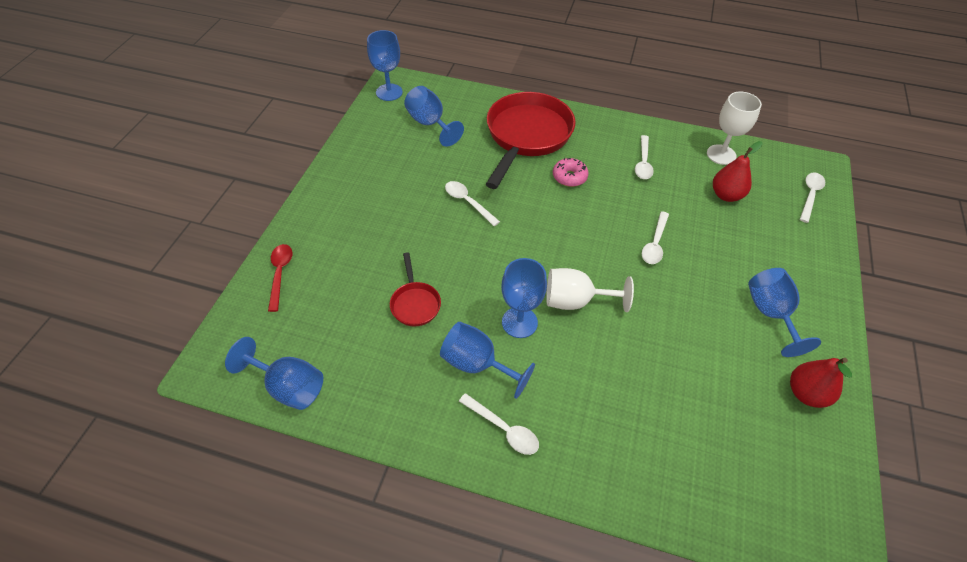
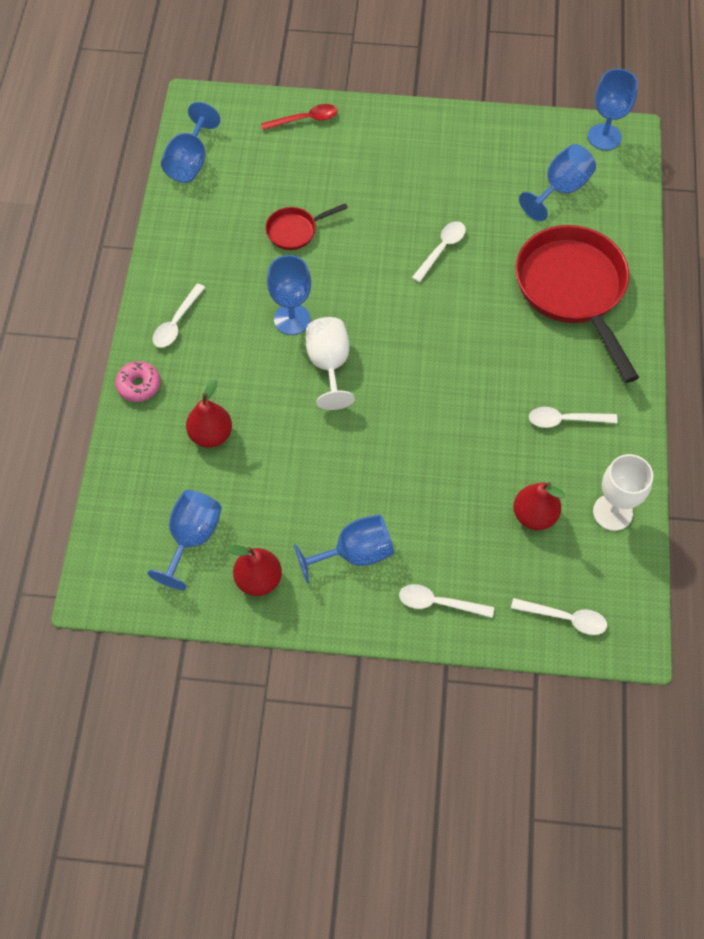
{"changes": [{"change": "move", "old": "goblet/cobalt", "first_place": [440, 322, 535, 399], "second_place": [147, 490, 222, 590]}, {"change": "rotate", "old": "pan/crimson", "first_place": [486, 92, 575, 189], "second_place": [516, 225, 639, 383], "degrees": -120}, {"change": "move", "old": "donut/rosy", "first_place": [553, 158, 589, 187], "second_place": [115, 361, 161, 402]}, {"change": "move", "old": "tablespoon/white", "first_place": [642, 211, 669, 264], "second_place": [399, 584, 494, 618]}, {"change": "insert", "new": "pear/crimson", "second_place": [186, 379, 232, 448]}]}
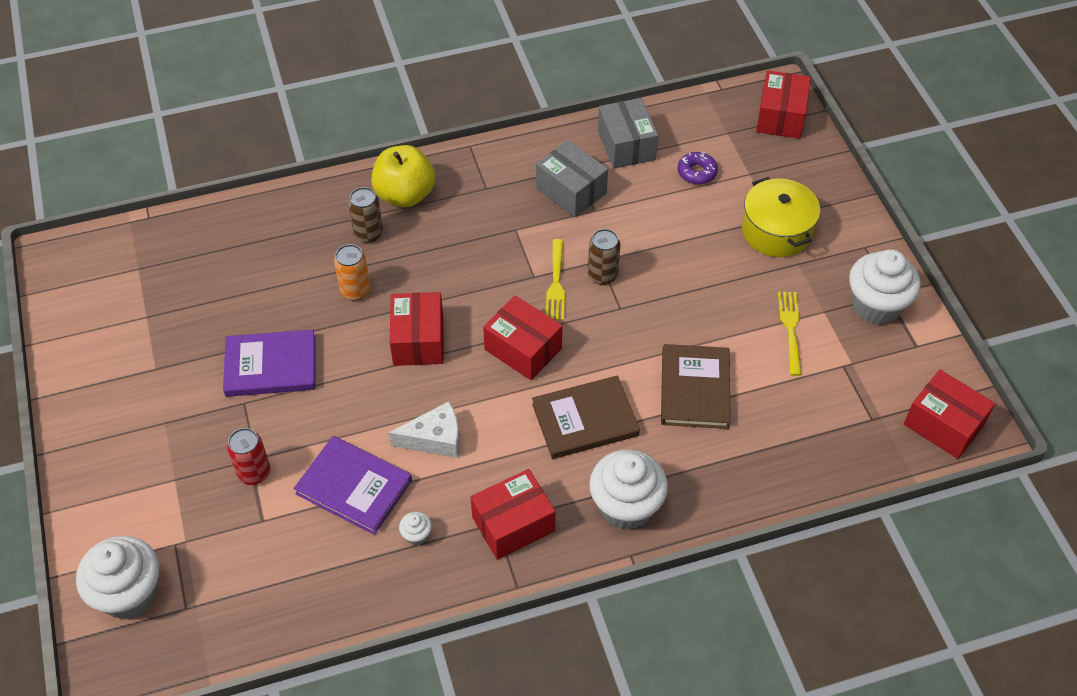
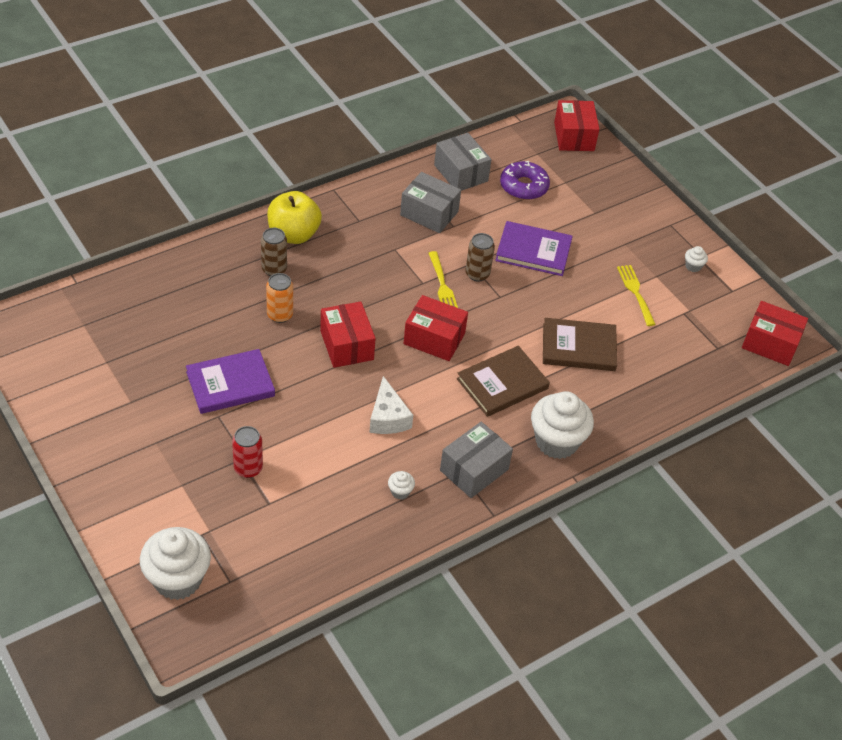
{"changes": [{"change": "move", "old": "hardcover/violet", "first_place": [294, 436, 412, 535], "second_place": [495, 221, 573, 276]}, {"change": "rotate", "old": "cheese/white", "first_place": [388, 401, 459, 458], "second_place": [369, 376, 413, 434], "degrees": 105}, {"change": "recolor", "old": "package/crimson", "new": "package/gray", "first_place": [471, 469, 556, 560], "second_place": [440, 422, 513, 498]}, {"change": "rotate", "old": "hardcover/dark brown", "first_place": [661, 344, 731, 429], "second_place": [543, 318, 617, 371], "degrees": -75}, {"change": "resize", "old": "donut/violet", "first_place": [678, 152, 718, 185], "second_place": [500, 161, 550, 200], "factor": 1.51}, {"change": "delete", "old": "pot/yellow", "first_place": [742, 177, 820, 257]}, {"change": "resize", "old": "fairy cake/white", "first_place": [849, 249, 921, 325], "second_place": [685, 246, 708, 272], "factor": 0.42}]}
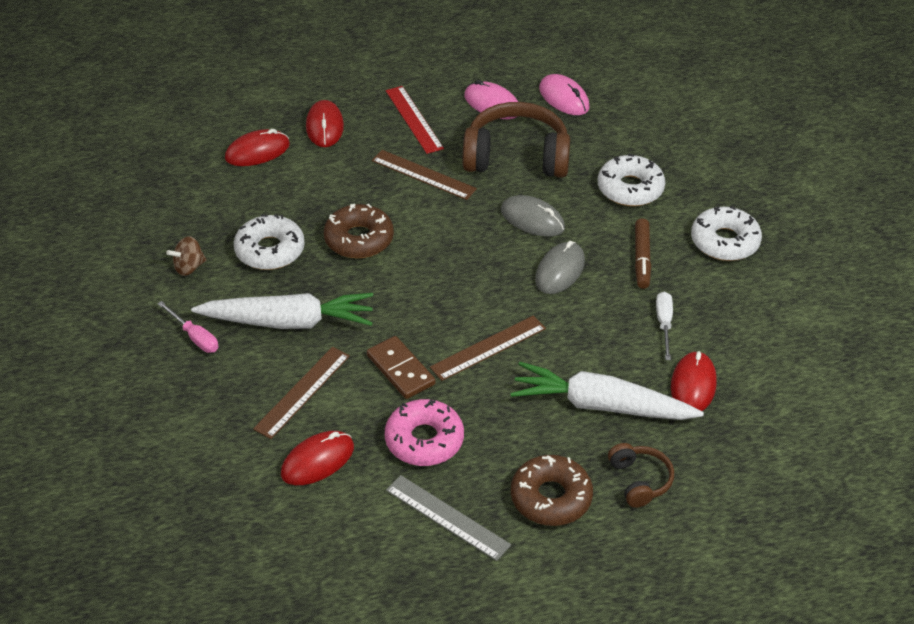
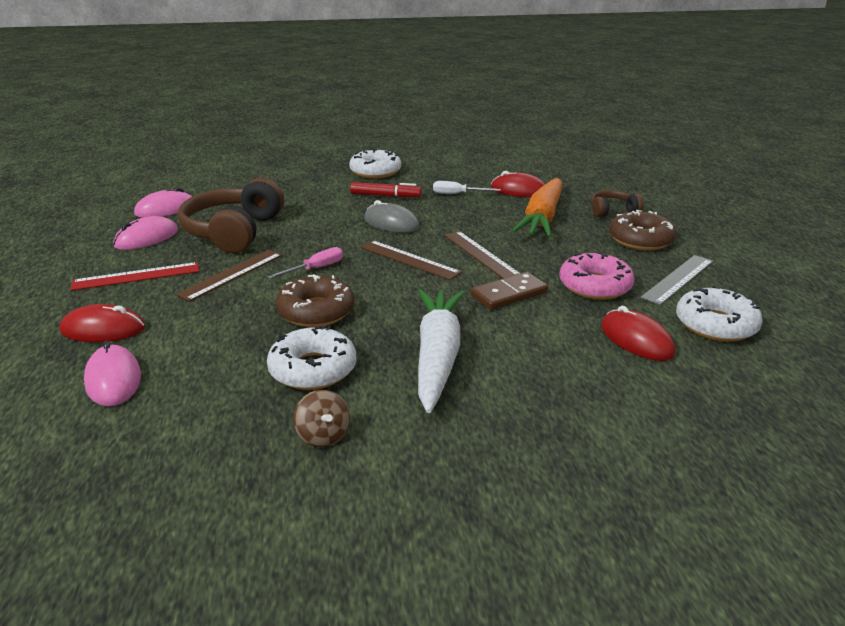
{"changes": [{"change": "move", "old": "hand screwdriver/rosy", "first_place": [157, 301, 219, 353], "second_place": [267, 247, 343, 279]}, {"change": "recolor", "old": "computer mouse/crimson", "new": "computer mouse/rosy", "first_place": [225, 129, 290, 166], "second_place": [84, 341, 141, 406]}, {"change": "move", "old": "measuring stick/dark brown", "first_place": [253, 347, 350, 439], "second_place": [360, 240, 462, 280]}, {"change": "delete", "old": "computer mouse/gray", "first_place": [501, 195, 565, 237]}, {"change": "recolor", "old": "carrot/white", "new": "carrot/bright orange", "first_place": [510, 362, 704, 420], "second_place": [512, 178, 562, 237]}, {"change": "move", "old": "donut/white", "first_place": [598, 154, 665, 206], "second_place": [676, 285, 763, 342]}, {"change": "recolor", "old": "felt pen/dark brown", "new": "felt pen/crimson", "first_place": [635, 218, 651, 289], "second_place": [350, 182, 422, 198]}]}
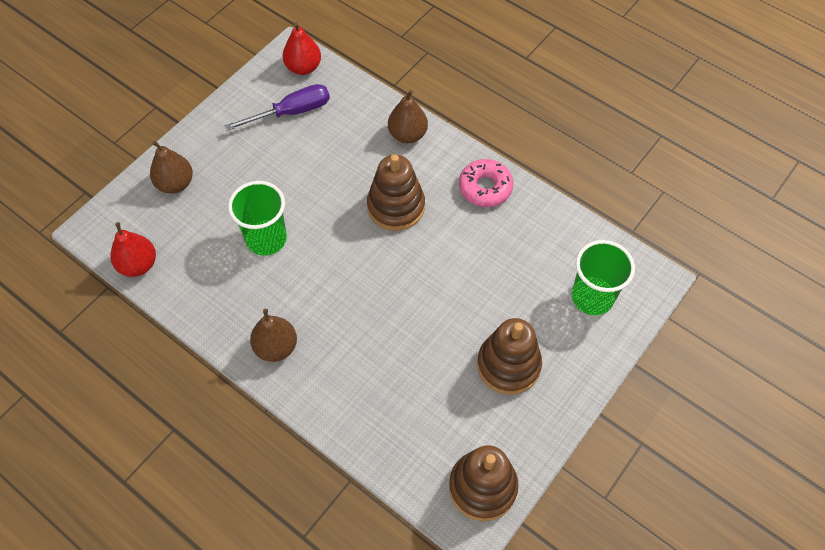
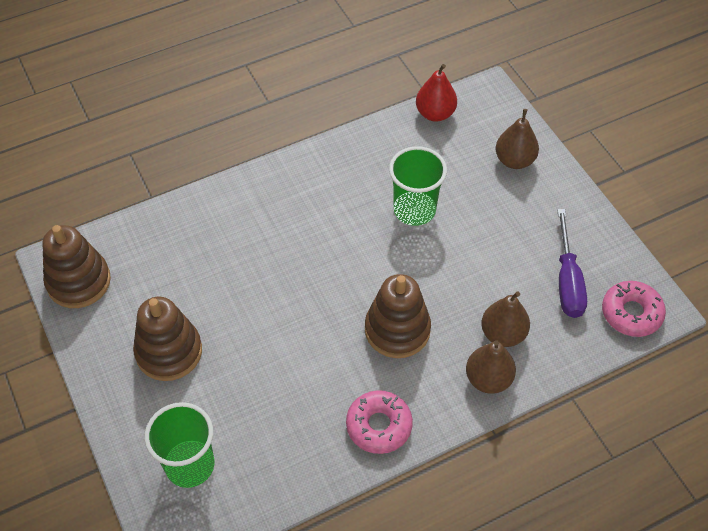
{"changes": [{"change": "move", "old": "pear/dark brown", "first_place": [250, 309, 297, 362], "second_place": [481, 291, 530, 347]}, {"change": "replace", "old": "pear/crimson", "new": "donut/rosy", "first_place": [282, 22, 321, 75], "second_place": [602, 281, 666, 337]}]}
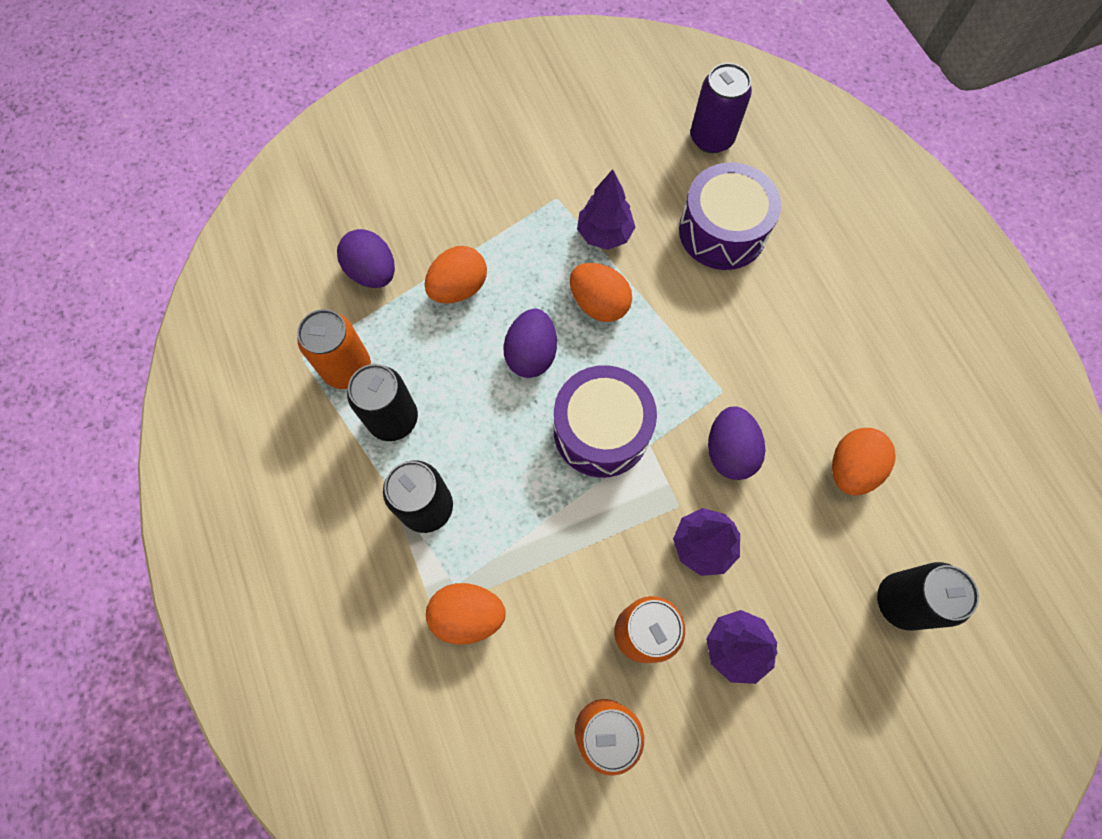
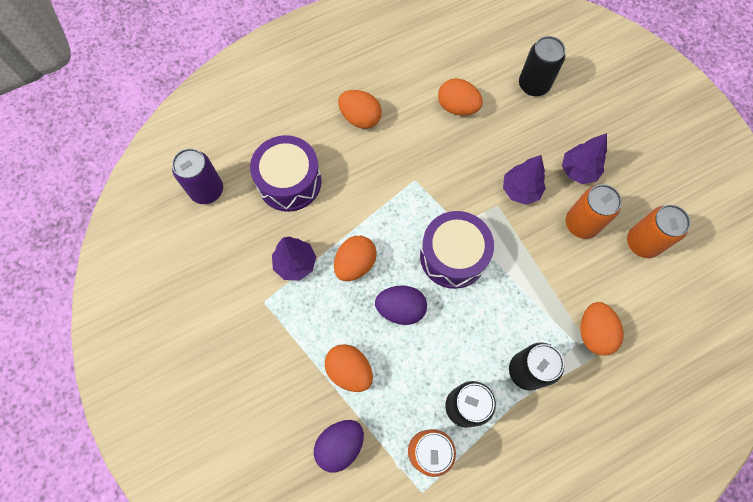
{"changes": [{"change": "delete", "old": "egg/violet", "first_place": [708, 406, 765, 480]}, {"change": "insert", "new": "egg/bright orange", "second_place": [338, 90, 382, 129]}]}
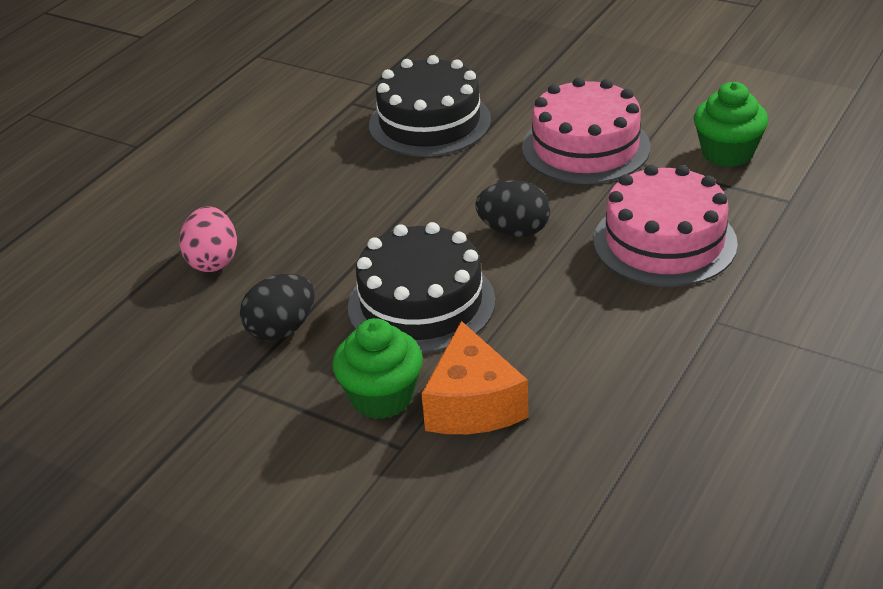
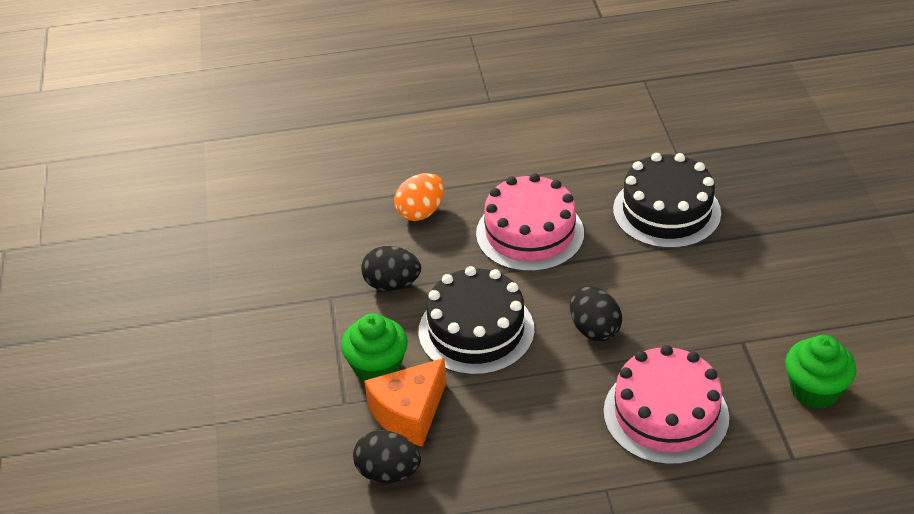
{"changes": [{"change": "recolor", "old": "egg/rosy", "new": "egg/bright orange", "first_place": [179, 207, 237, 272], "second_place": [394, 173, 444, 221]}, {"change": "move", "old": "cake/rosy", "first_place": [522, 77, 651, 184], "second_place": [476, 173, 584, 272]}, {"change": "insert", "new": "egg/black", "second_place": [353, 430, 421, 483]}]}
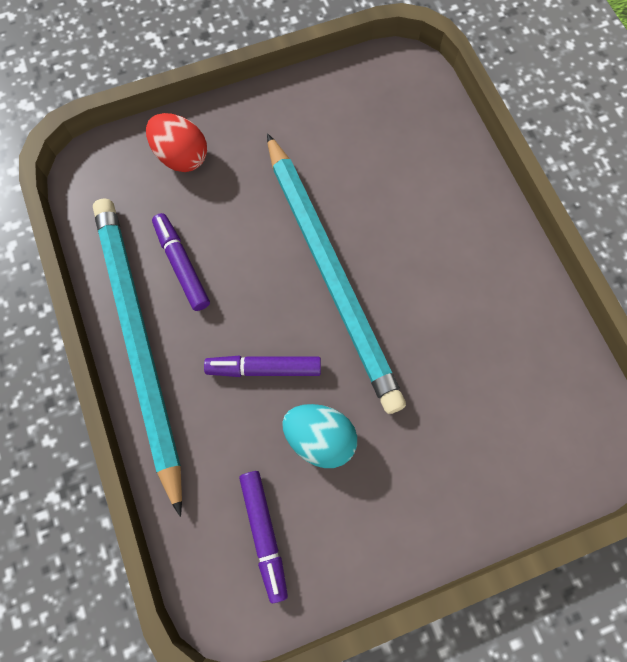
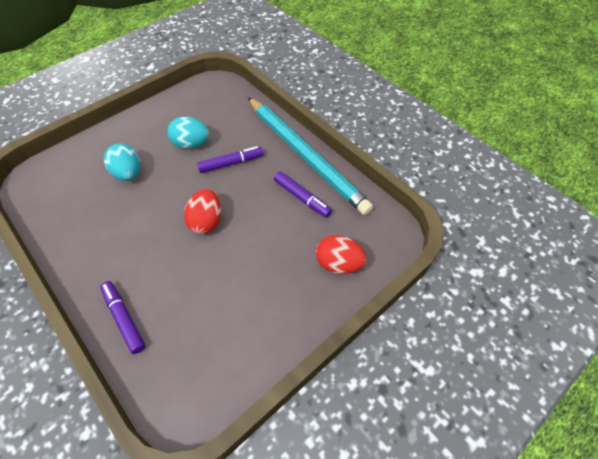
{"changes": [{"change": "move", "old": "felt pen/violet", "first_place": [239, 471, 288, 603], "second_place": [100, 281, 145, 354]}, {"change": "replace", "old": "lead pencil/teal", "new": "egg/crimson", "first_place": [267, 133, 406, 414], "second_place": [184, 189, 221, 234]}, {"change": "insert", "new": "egg/teal", "second_place": [104, 143, 140, 181]}]}
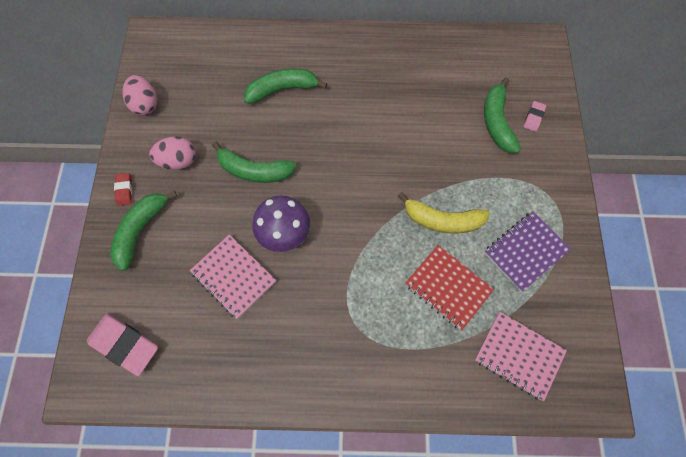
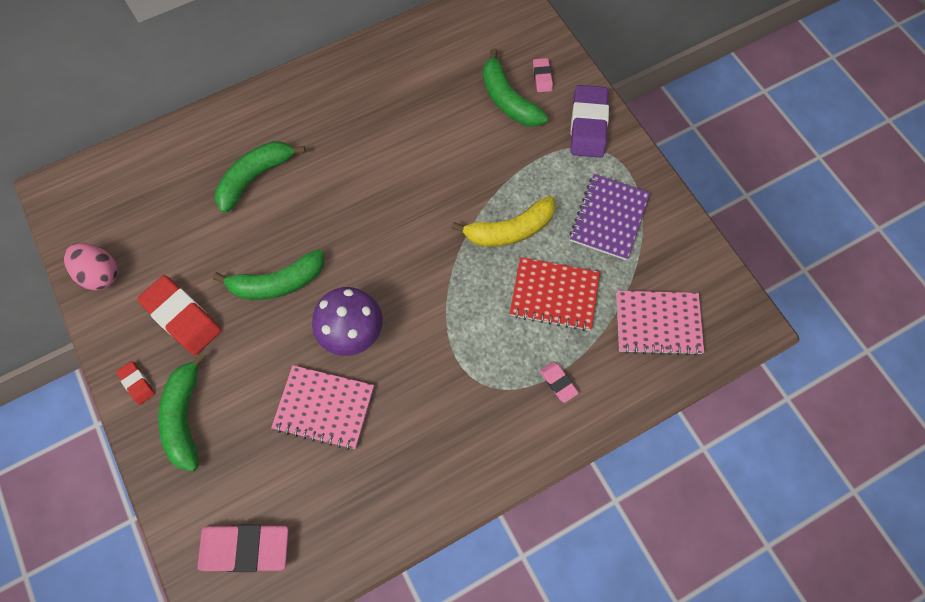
{"changes": [{"change": "replace", "old": "egg/rosy", "new": "eraser/crimson", "first_place": [149, 136, 196, 170], "second_place": [137, 275, 222, 355]}, {"change": "insert", "new": "eraser/rosy", "second_place": [540, 361, 579, 403]}, {"change": "insert", "new": "eraser/violet", "second_place": [570, 85, 609, 158]}]}
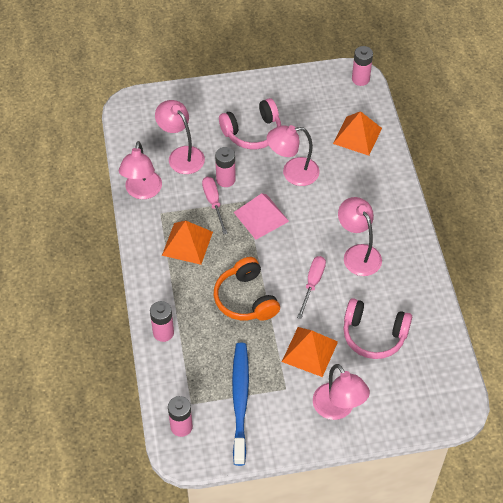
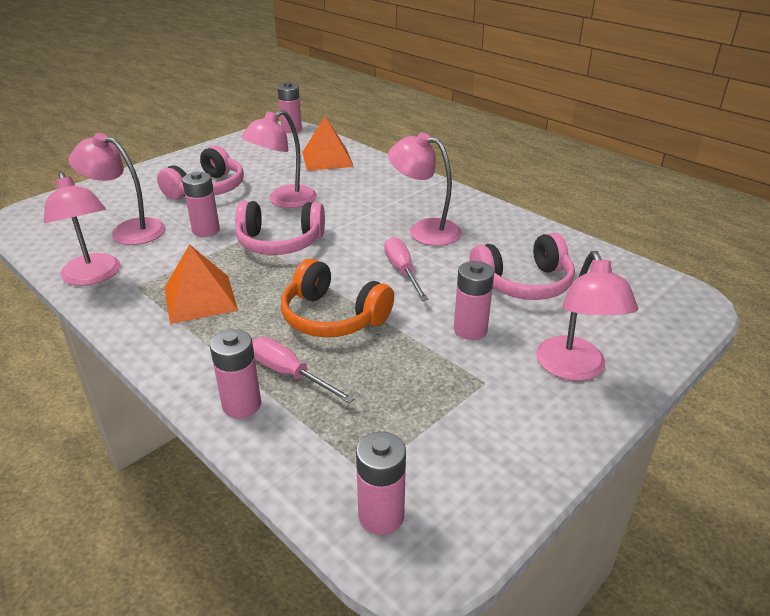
{"changes": [{"change": "move", "old": "hand screwdriver/rosy", "first_place": [202, 177, 228, 235], "second_place": [252, 337, 355, 403]}, {"change": "delete", "old": "tooth brush/cobalt", "first_place": [232, 343, 249, 466]}, {"change": "replace", "old": "pyramid shape/rosy", "new": "over-ear headphones/rosy", "first_place": [234, 193, 289, 240], "second_place": [235, 201, 325, 255]}, {"change": "replace", "old": "pyramid shape/bright orange", "new": "AA battery/rosy", "first_place": [282, 327, 338, 377], "second_place": [454, 261, 494, 340]}, {"change": "rotate", "old": "desk lamp/rosy", "first_place": [313, 364, 370, 420], "second_place": [536, 251, 638, 381], "degrees": 60}]}
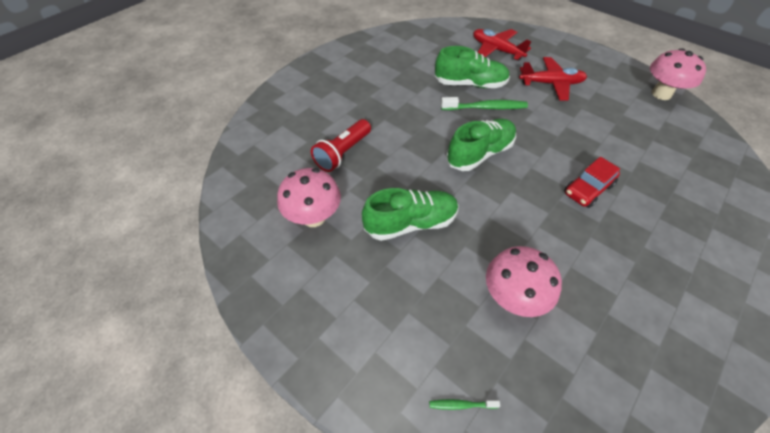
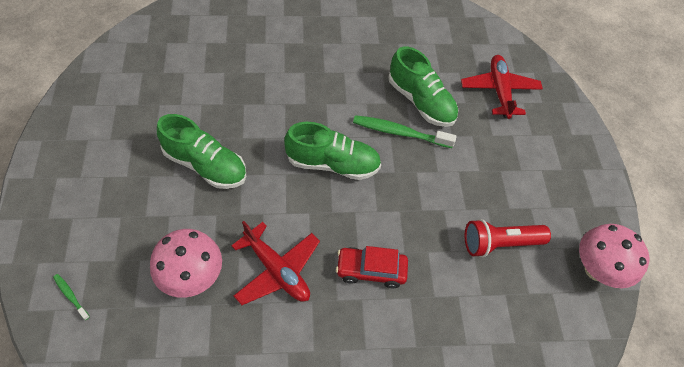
{"changes": [{"change": "delete", "old": "fungus/rosy", "first_place": [277, 168, 341, 227]}, {"change": "move", "old": "torch/crimson", "first_place": [311, 119, 371, 172], "second_place": [465, 219, 551, 257]}, {"change": "rotate", "old": "tooth brush/emerald", "first_place": [441, 97, 528, 110], "second_place": [353, 115, 456, 148], "degrees": 150}, {"change": "move", "old": "aeroplane/crimson", "first_place": [519, 57, 587, 101], "second_place": [231, 221, 320, 305]}]}
